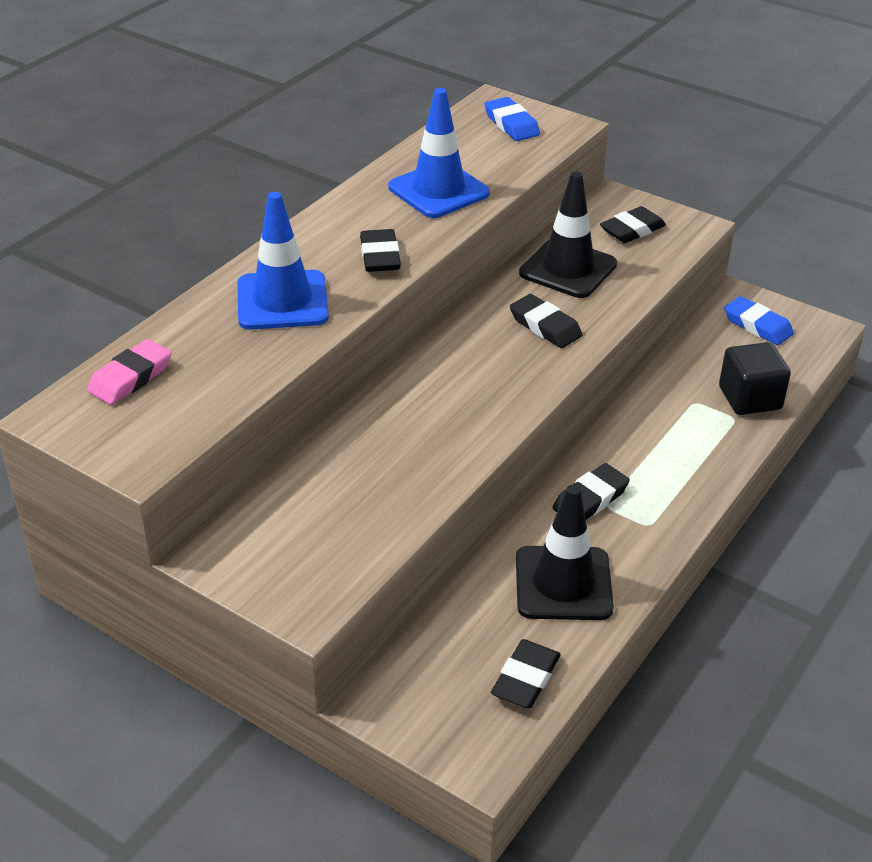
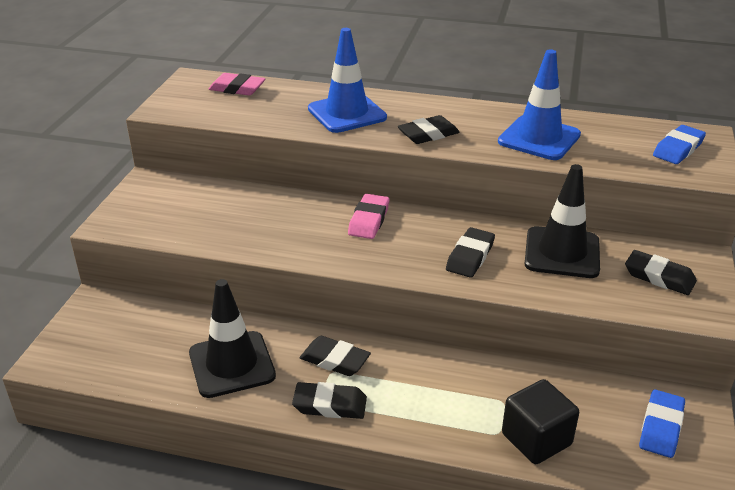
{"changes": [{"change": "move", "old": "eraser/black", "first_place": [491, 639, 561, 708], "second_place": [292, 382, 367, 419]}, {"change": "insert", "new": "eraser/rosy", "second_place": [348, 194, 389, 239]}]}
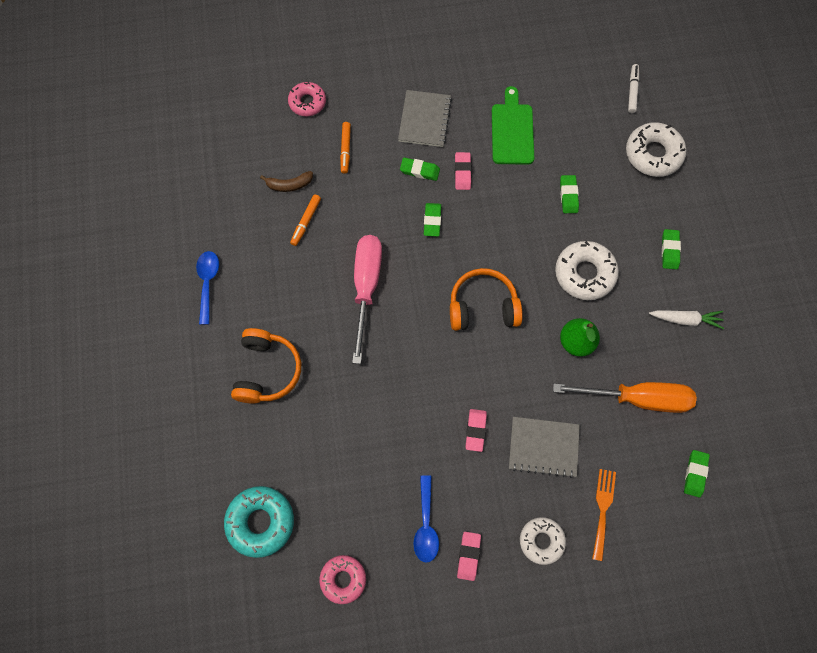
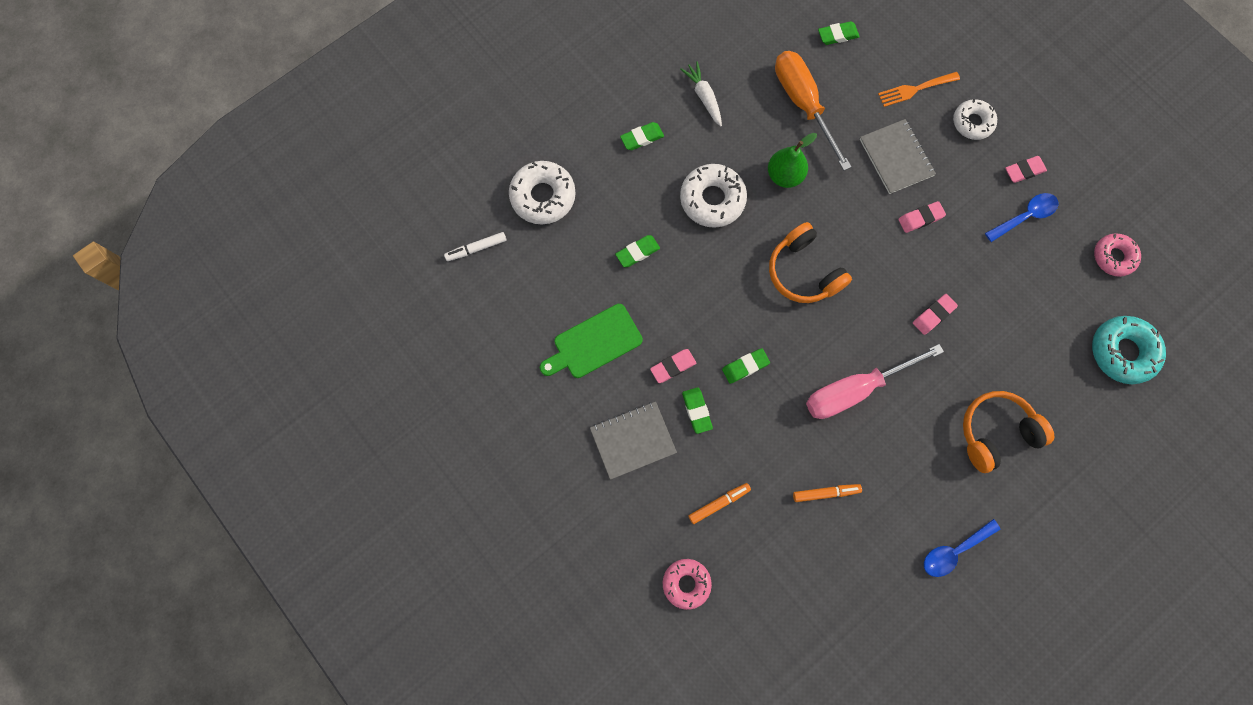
{"changes": [{"change": "delete", "old": "banana/dark brown", "first_place": [260, 171, 313, 192]}, {"change": "insert", "new": "eraser/rosy", "second_place": [913, 294, 958, 335]}]}
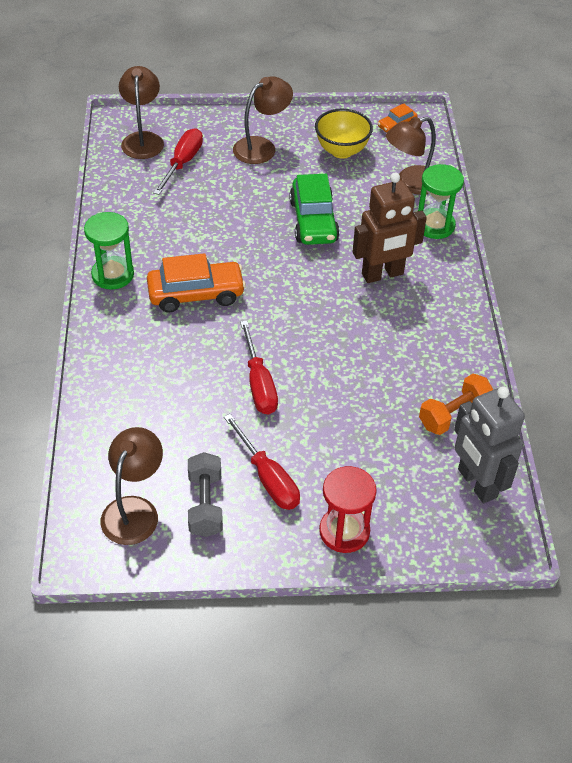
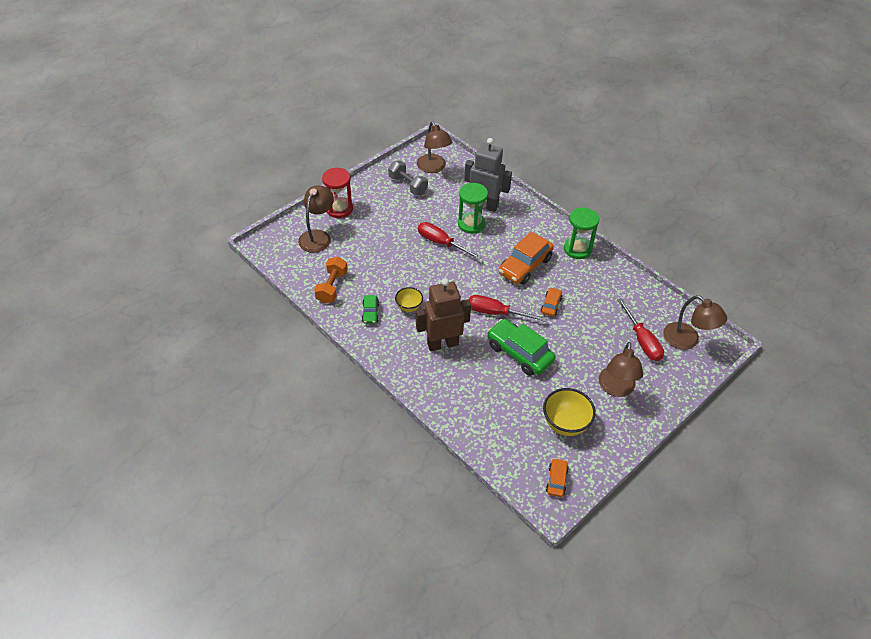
{"changes": [{"change": "move", "old": "hand screwdriver/crimson", "first_place": [224, 414, 300, 510], "second_place": [469, 295, 547, 322]}, {"change": "rotate", "old": "robot figure/dark brown", "first_place": [353, 173, 427, 283], "second_place": [416, 278, 471, 351], "degrees": 45}, {"change": "move", "old": "desk lamp/dark brown", "first_place": [386, 116, 436, 195], "second_place": [298, 185, 334, 252]}, {"change": "move", "old": "sandglass/emerald", "first_place": [418, 164, 464, 239], "second_place": [458, 183, 488, 234]}, {"change": "move", "old": "robot figure/gray", "first_place": [454, 387, 525, 503], "second_place": [464, 138, 512, 212]}, {"change": "insert", "new": "automobile/emerald", "second_place": [362, 295, 379, 324]}, {"change": "insert", "new": "serving bowl/yellow", "second_place": [395, 287, 423, 312]}, {"change": "insert", "new": "automobile/bright orange", "second_place": [541, 287, 562, 316]}]}
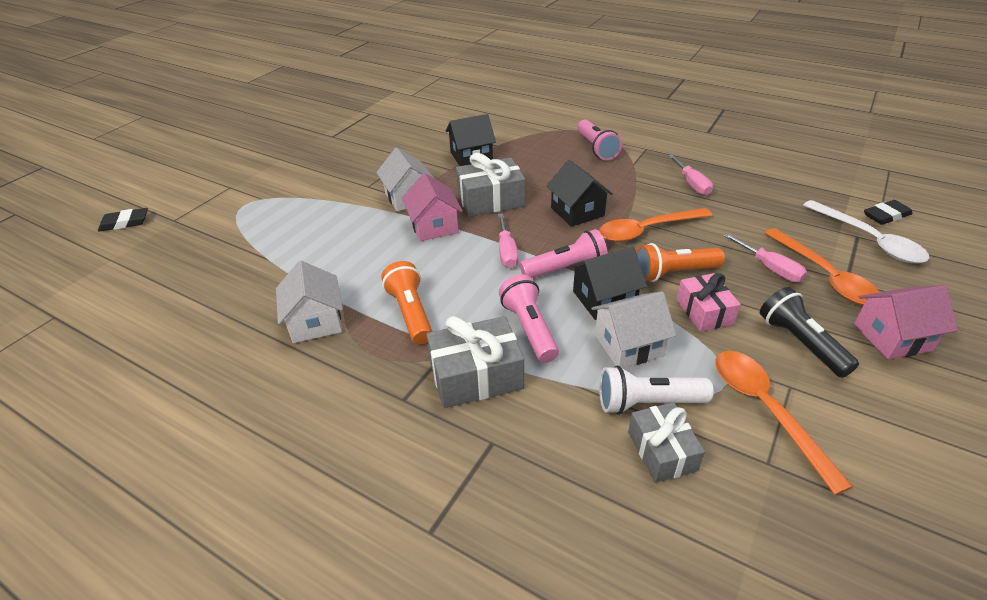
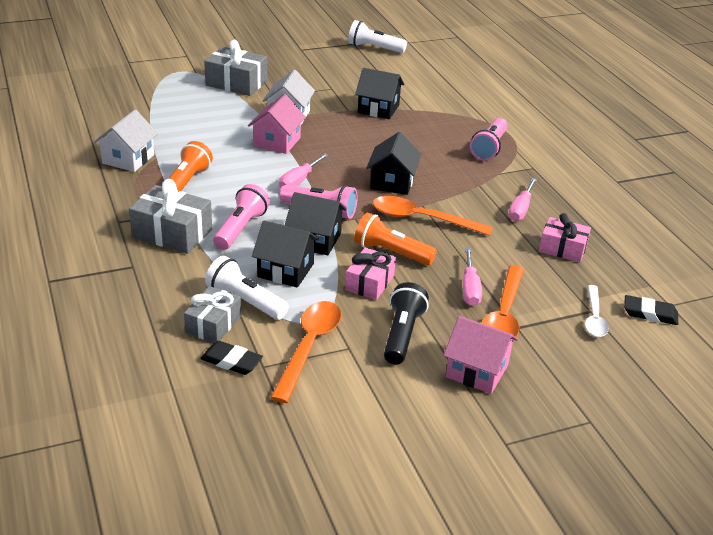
{"changes": [{"change": "move", "old": "eraser/black", "first_place": [98, 208, 148, 232], "second_place": [200, 341, 263, 375]}, {"change": "move", "old": "gift/gray", "first_place": [456, 153, 525, 217], "second_place": [204, 39, 267, 96]}, {"change": "recolor", "old": "cottage/white", "new": "cottage/black", "first_place": [591, 291, 676, 368], "second_place": [252, 221, 319, 288]}, {"change": "resize", "old": "tablespoon/white", "first_place": [803, 200, 929, 263], "second_place": [585, 285, 609, 337], "factor": 0.63}, {"change": "insert", "new": "torch/white", "second_place": [348, 20, 407, 53]}, {"change": "insert", "new": "gift/rosy", "second_place": [539, 213, 591, 262]}]}
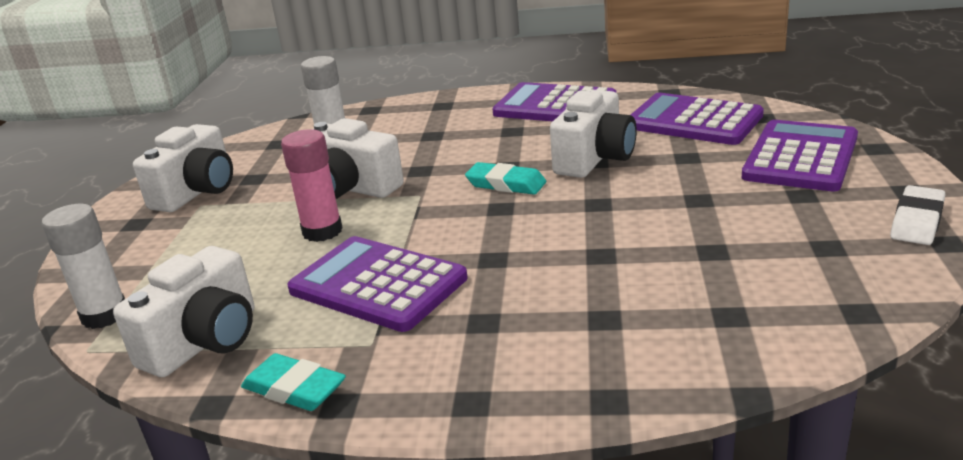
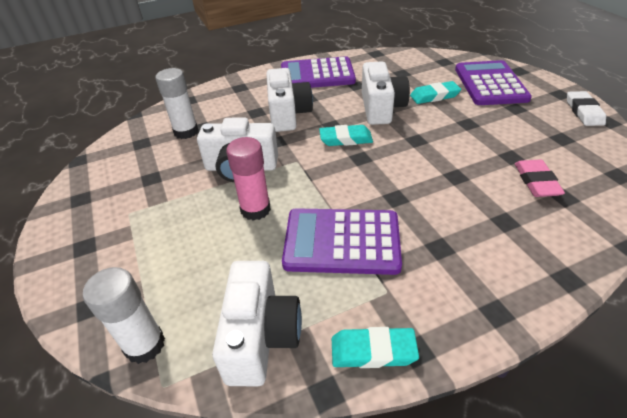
{"changes": [{"change": "move", "old": "compact camera/white", "first_place": [133, 124, 233, 212], "second_place": [266, 68, 313, 132]}, {"change": "delete", "old": "pocket calculator/violet", "first_place": [631, 93, 764, 145]}, {"change": "insert", "new": "eraser/teal", "second_place": [410, 81, 461, 104]}, {"change": "insert", "new": "eraser/rosy", "second_place": [515, 159, 565, 197]}]}
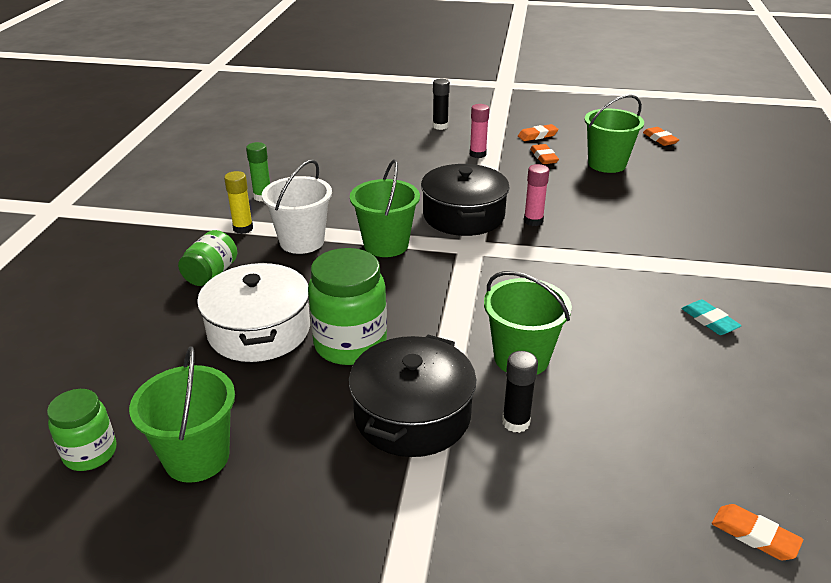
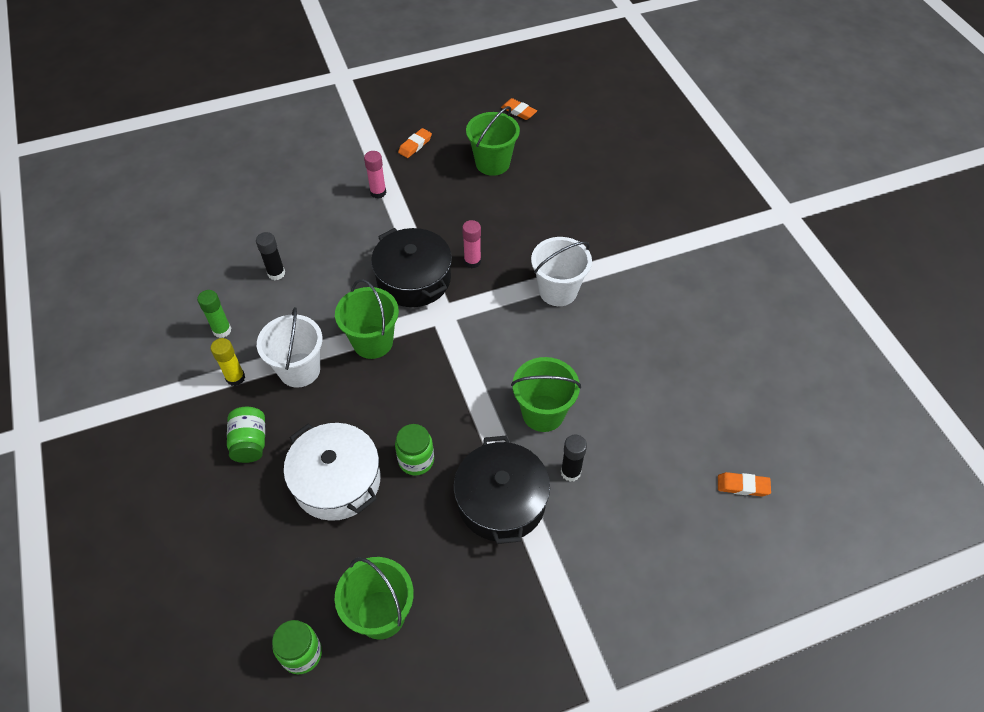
{"changes": [{"change": "resize", "old": "jar/emerald", "first_place": [308, 248, 387, 365], "second_place": [395, 424, 434, 475], "factor": 0.6}, {"change": "move", "old": "glue/black", "first_place": [433, 79, 450, 130], "second_place": [256, 232, 285, 280]}, {"change": "delete", "old": "eraser/bright orange", "first_place": [530, 144, 559, 164]}, {"change": "delete", "old": "eraser/teal", "first_place": [682, 300, 742, 335]}, {"change": "insert", "new": "pail/white", "second_place": [531, 237, 592, 306]}]}
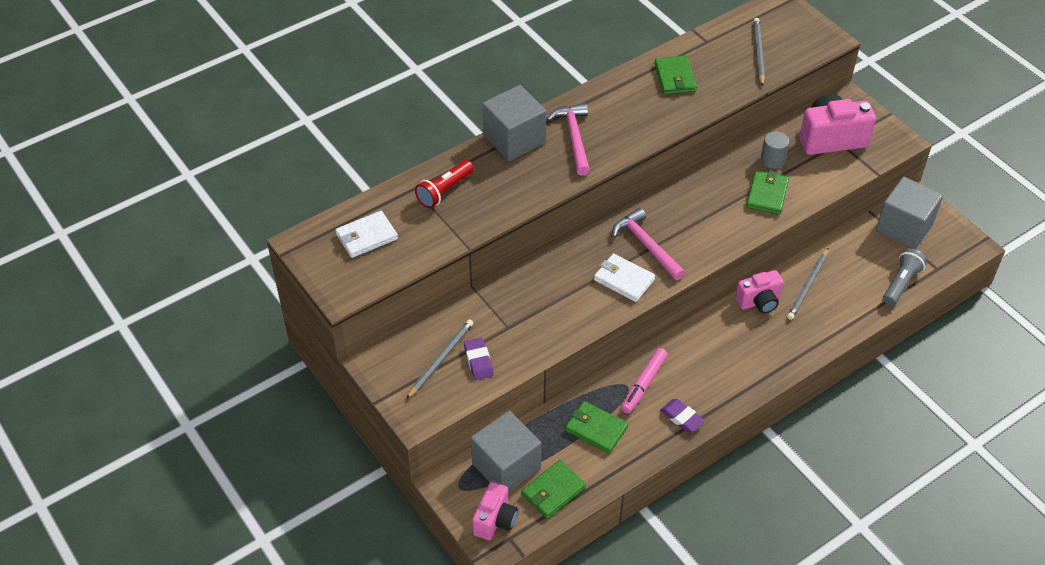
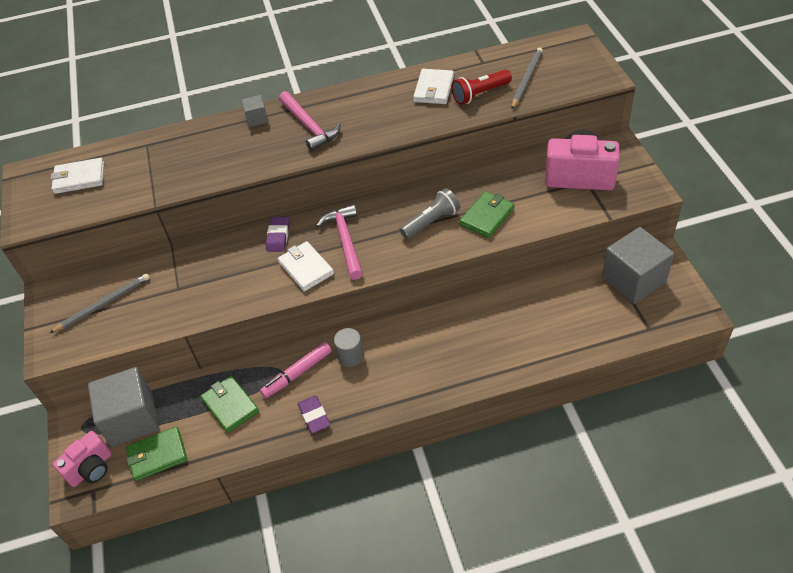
{"changes": [{"change": "move", "old": "torch/crimson", "first_place": [415, 160, 474, 208], "second_place": [452, 69, 512, 105]}, {"change": "move", "old": "eraser/violet", "first_place": [464, 337, 494, 380], "second_place": [266, 217, 289, 252]}, {"change": "resize", "old": "block/gray", "first_place": [482, 85, 547, 161], "second_place": [241, 95, 268, 127], "factor": 0.46}, {"change": "rotate", "old": "claw hammer/rosy", "first_place": [547, 103, 590, 176], "second_place": [279, 91, 341, 151], "degrees": 135}, {"change": "recolor", "old": "wallet/emerald", "new": "wallet/white", "first_place": [654, 56, 697, 94], "second_place": [413, 69, 454, 104]}, {"change": "delete", "old": "compact camera/rosy", "first_place": [735, 270, 784, 314]}, {"change": "move", "old": "solid cylinder/gray", "first_place": [761, 131, 789, 169], "second_place": [334, 328, 364, 367]}, {"change": "delete", "old": "lead pencil/gray", "first_place": [787, 248, 828, 320]}, {"change": "move", "old": "torch/gray", "first_place": [883, 248, 927, 306], "second_place": [400, 188, 460, 239]}]}
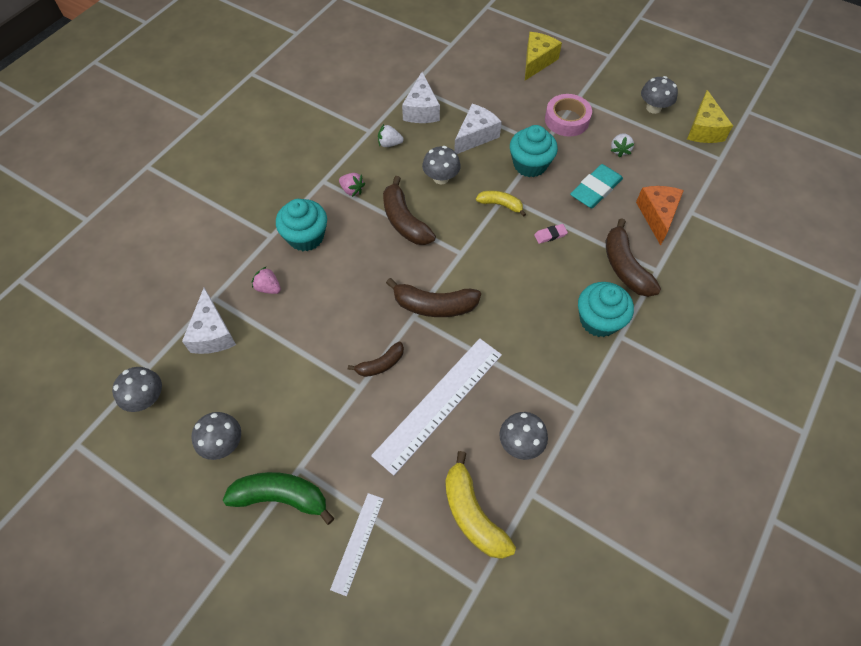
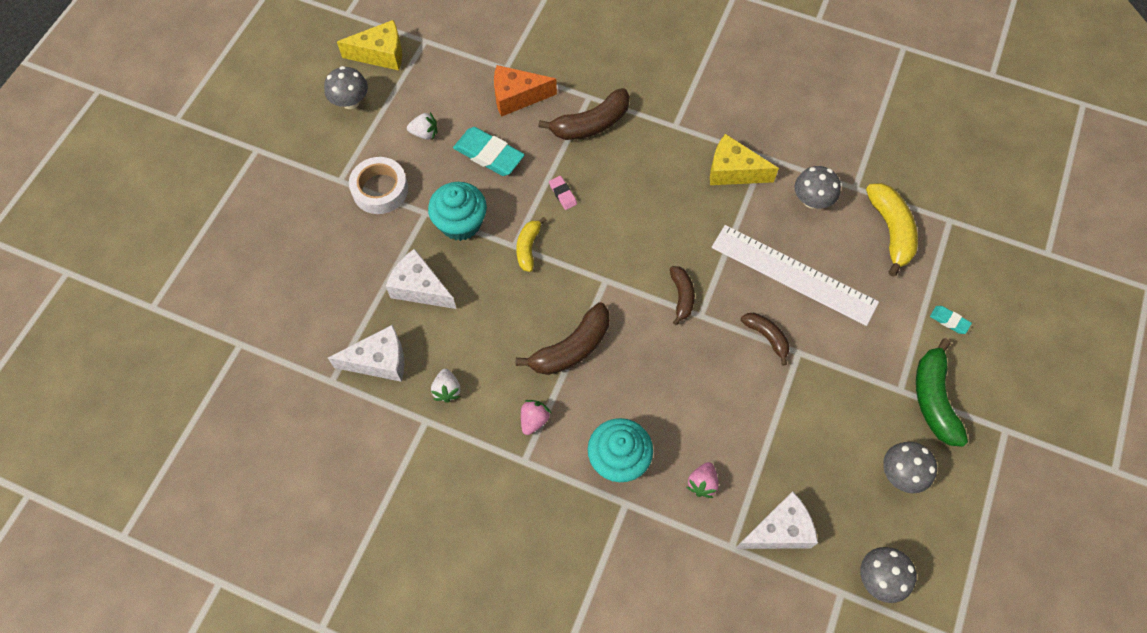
{"changes": [{"change": "replace", "old": "measuring stick/white", "new": "eraser/teal", "first_place": [330, 493, 384, 596], "second_place": [930, 306, 972, 334]}, {"change": "resize", "old": "banana/dark brown", "first_place": [386, 278, 481, 317], "second_place": [670, 266, 695, 325], "factor": 0.6}, {"change": "delete", "old": "fungus/gray", "first_place": [422, 146, 461, 184]}, {"change": "rotate", "old": "banana/yellow", "first_place": [445, 451, 516, 559], "second_place": [866, 183, 918, 277], "degrees": -60}, {"change": "move", "old": "cheese/yellow", "first_place": [525, 32, 562, 80], "second_place": [710, 134, 779, 185]}, {"change": "recolor", "old": "tape/rosy", "new": "tape/white", "first_place": [545, 94, 592, 137], "second_place": [349, 157, 408, 214]}, {"change": "delete", "old": "fairy cake/teal", "first_place": [578, 282, 634, 337]}]}
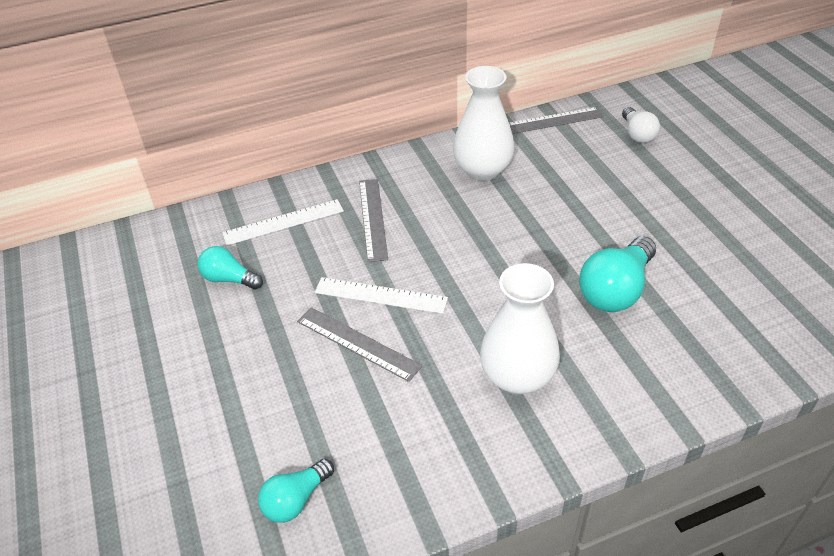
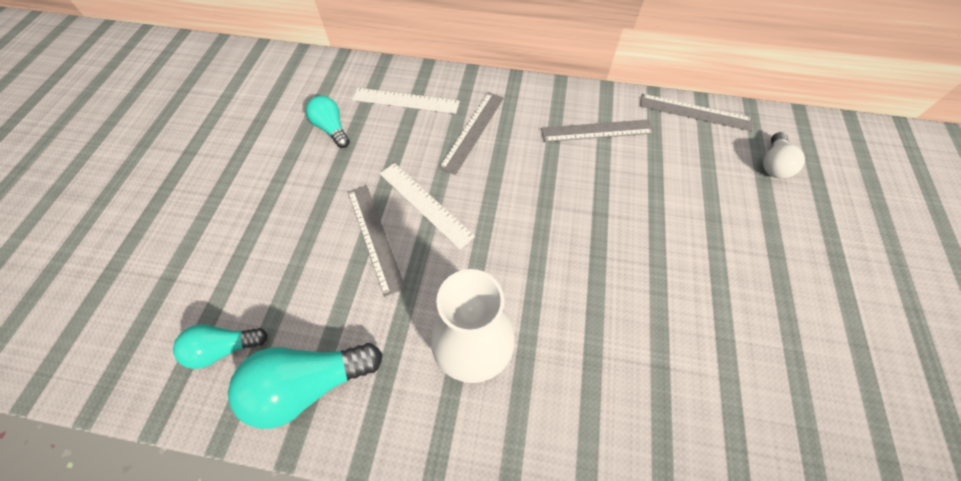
{"changes": [{"change": "replace", "old": "flower vase/white", "new": "measuring stick/gray", "first_place": [453, 66, 514, 181], "second_place": [541, 119, 654, 142]}, {"change": "move", "old": "light bulb/teal", "first_place": [579, 236, 656, 312], "second_place": [228, 343, 383, 429]}]}
